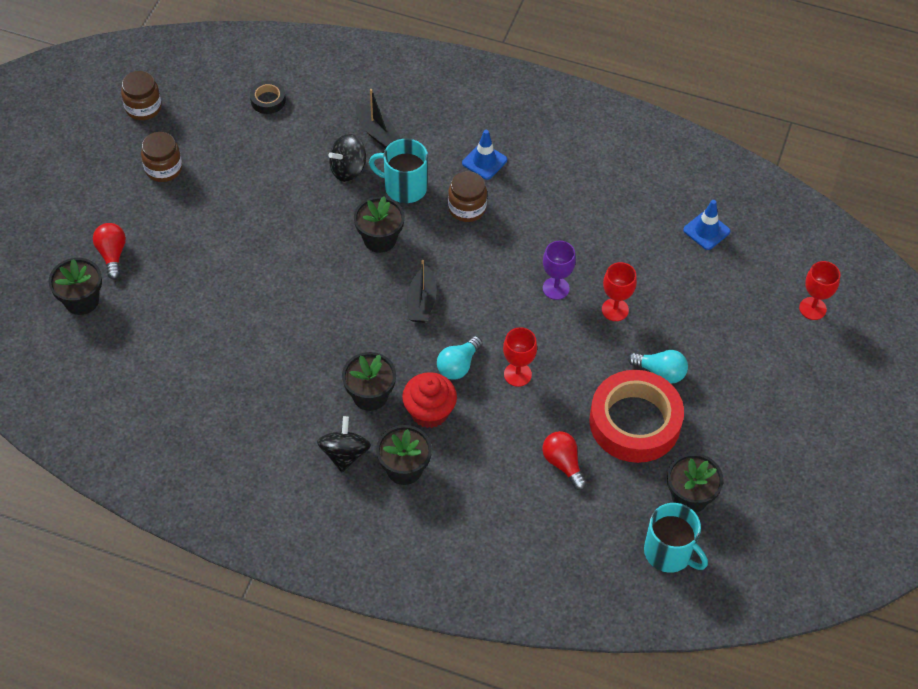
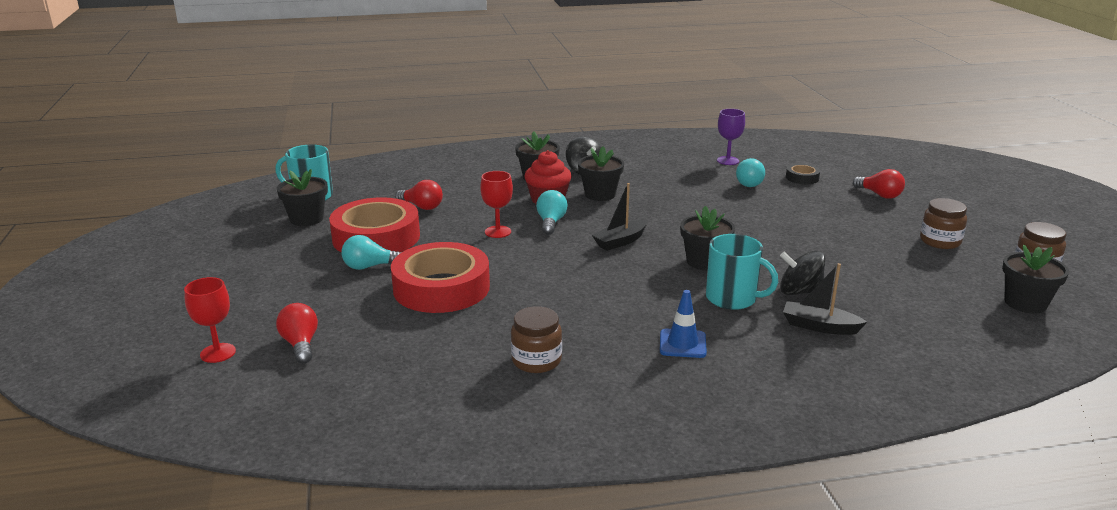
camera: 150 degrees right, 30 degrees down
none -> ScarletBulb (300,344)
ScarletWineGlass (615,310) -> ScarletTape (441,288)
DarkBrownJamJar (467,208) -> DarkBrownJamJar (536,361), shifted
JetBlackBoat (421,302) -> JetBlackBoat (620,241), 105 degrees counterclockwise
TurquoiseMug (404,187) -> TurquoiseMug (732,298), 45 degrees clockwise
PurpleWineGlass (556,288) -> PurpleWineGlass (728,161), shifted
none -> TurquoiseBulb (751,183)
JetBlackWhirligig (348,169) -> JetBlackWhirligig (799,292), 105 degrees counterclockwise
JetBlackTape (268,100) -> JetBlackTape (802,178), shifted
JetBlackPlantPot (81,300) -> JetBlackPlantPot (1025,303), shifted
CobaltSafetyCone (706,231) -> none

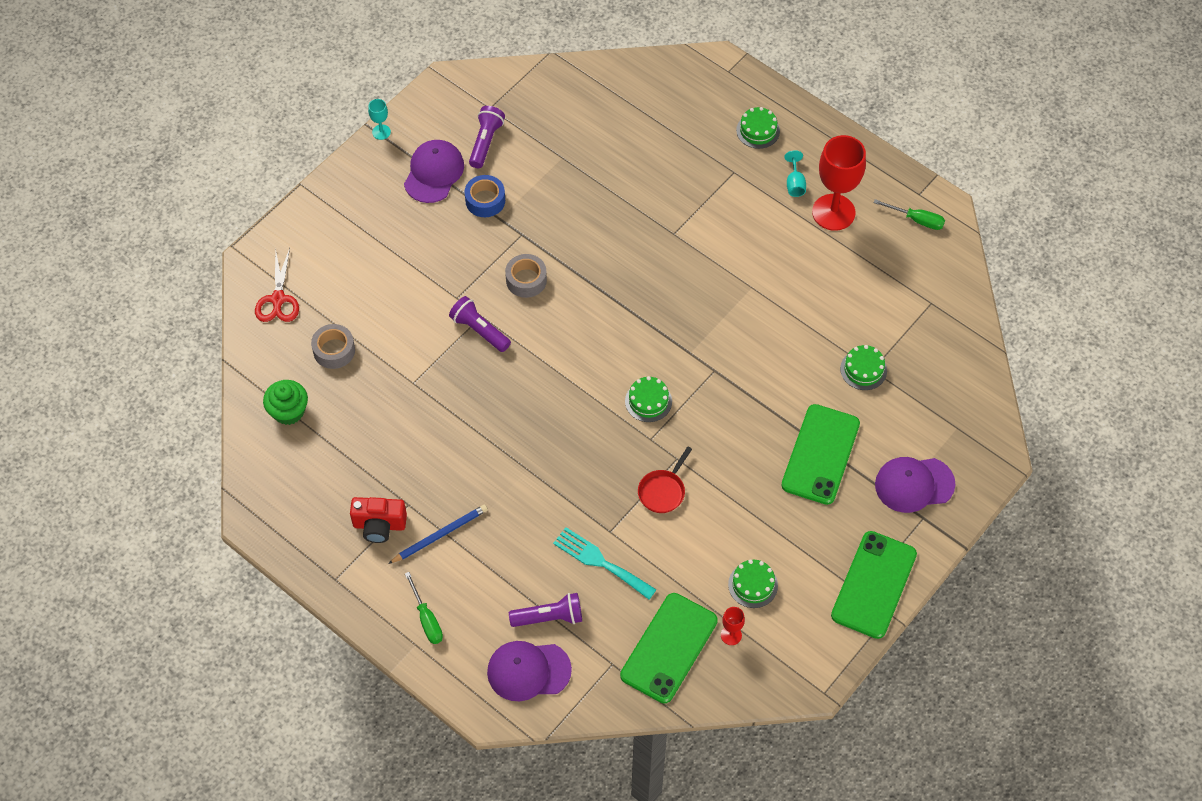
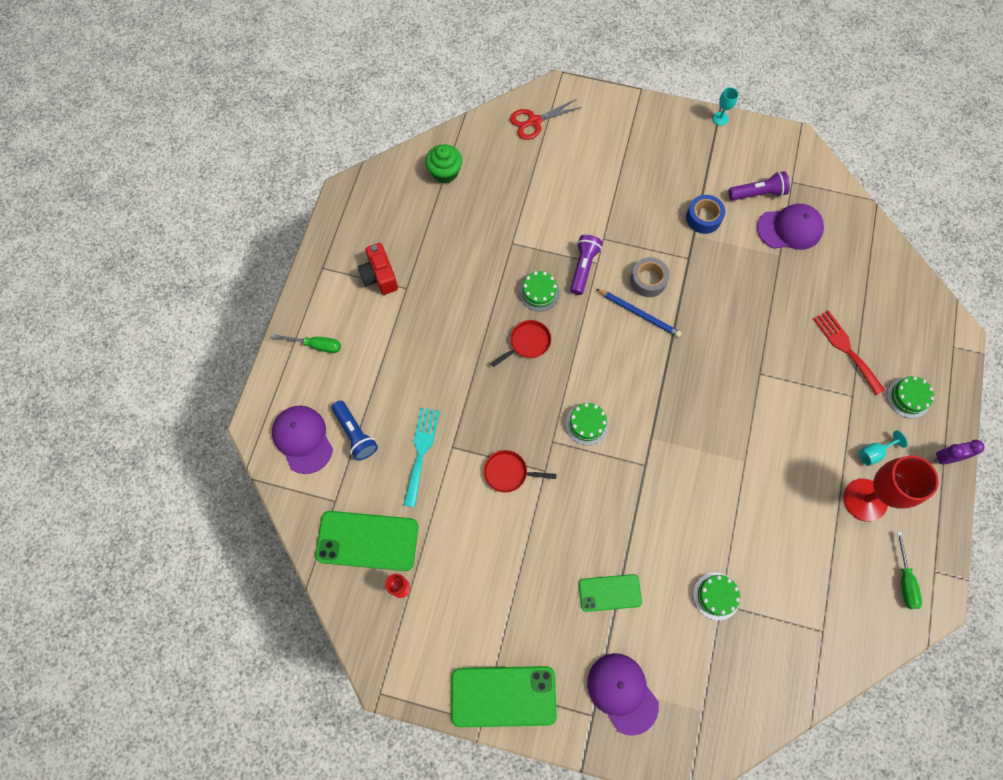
camera: 65 degrees right, 10 degrees up
LeafGreenFlatScrewdriver (426,619) -> LeafGreenFlatScrewdriver (316,345), 120 degrees counterclockwise
PurpleTorch (549,617) -> CobaltTorch (355,434)
none -> ScarletFryingPan (527,343)
LeafGreenCake (753,585) -> LeafGreenCake (539,292), shifted
LeafGreenPhone (820,454) -> LeafGreenPhone (610,593), x0.61
CobaltPencil (440,535) -> CobaltPencil (639,314), shifted
PurplePeakedCap (434,173) -> PurplePeakedCap (790,229), shifted
none -> ScarletFork (846,349)
none -> PurpleAlarmClock (946,458)
GrayTape (334,350) -> none

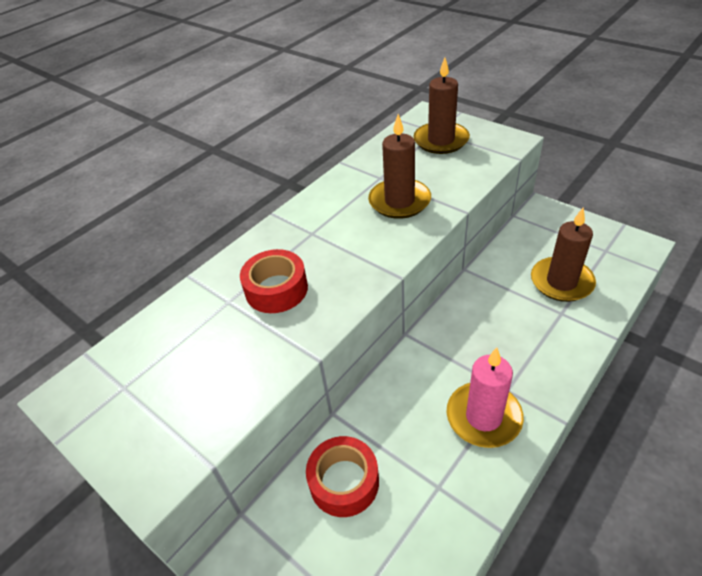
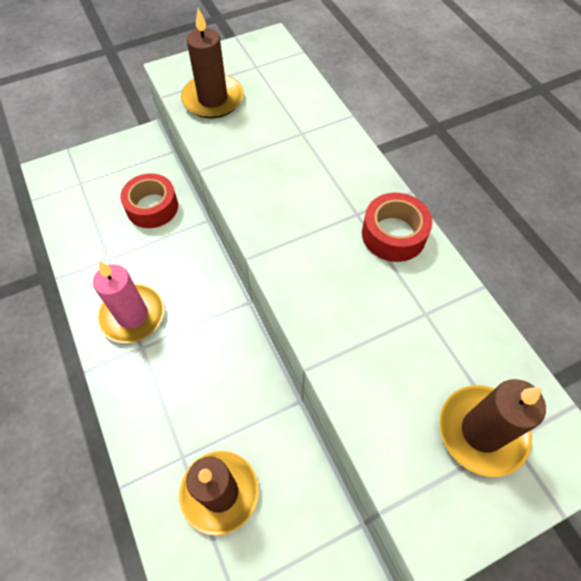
camera: 110 degrees right, 15 degrees up
DarkBrownCandle (399,201) -> DarkBrownCandle (213,99), shifted
ScarletTape (276,289) -> ScarletTape (393,234), shifted

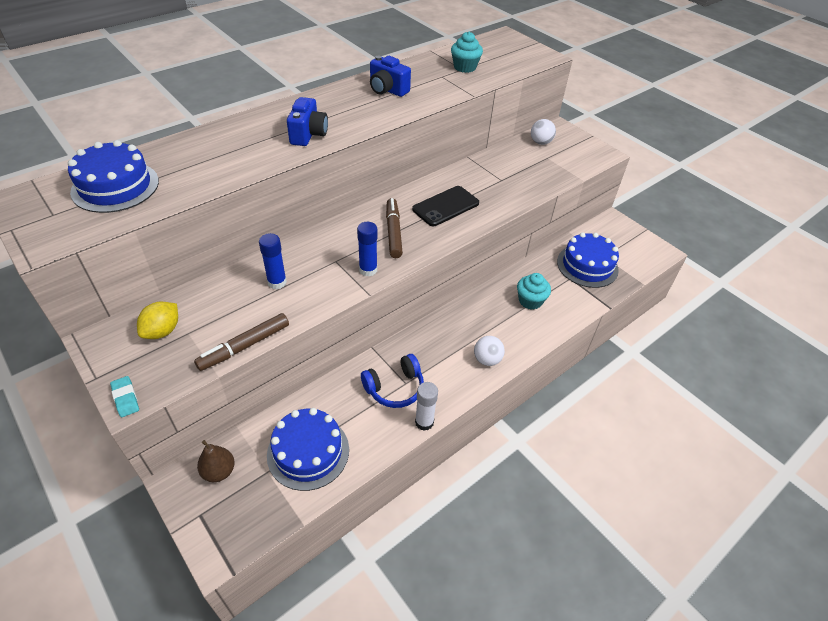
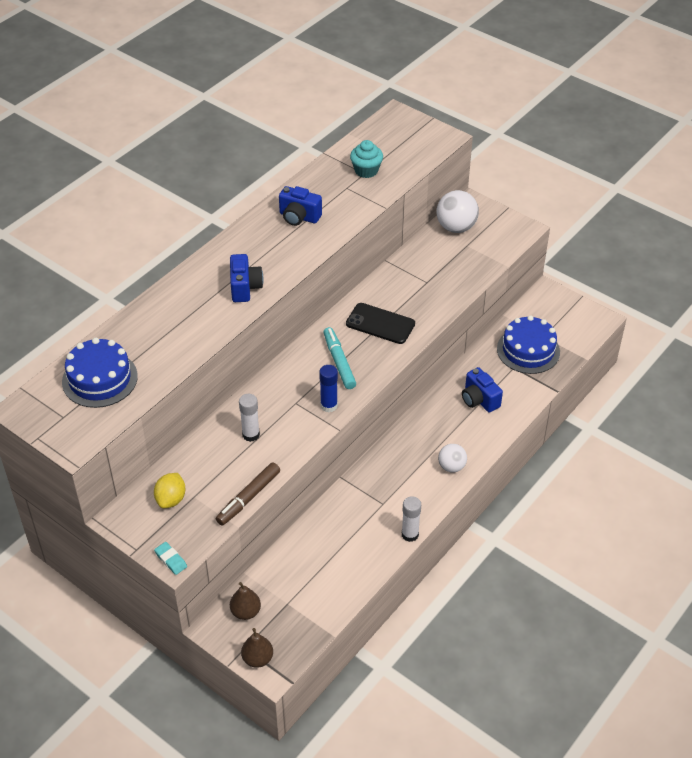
camera: 10 degrees left, 0 degrees up
CobaltGlue (277,282) -> SnowWhiteGlue (251,435)
none -> DarkBrownToyPear (257,658)
DarkBrownFeltPen (393,232) -> TurquoiseFeltPen (339,362)
JetBlackPhone (445,206) -> JetBlackPhone (380,324), 75 degrees clockwise
SnowWhiteSphere (540,142) -> SnowWhiteSphere (456,227), x1.61
TurquoiseCupcake (530,301) -> CobaltCompactCamera (479,400)
CobaltCake (308,452) -> none
CobaltHeadphones (395,388) -> none

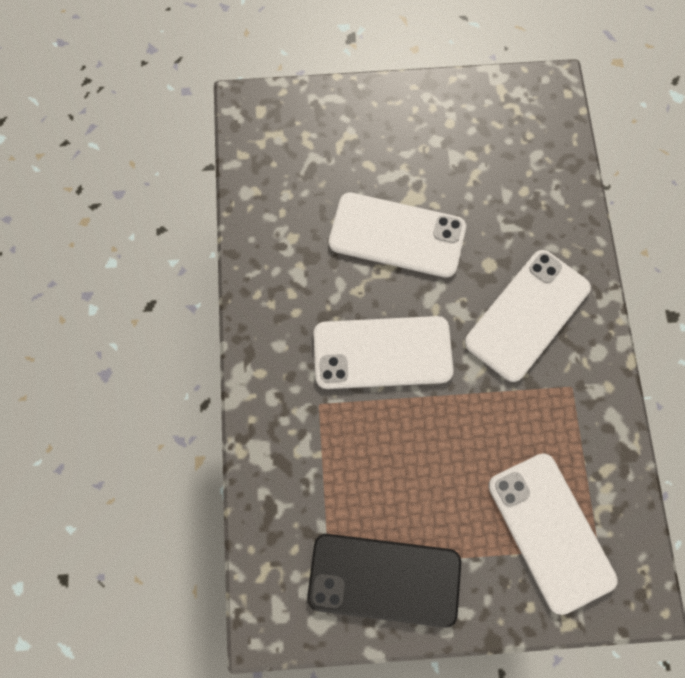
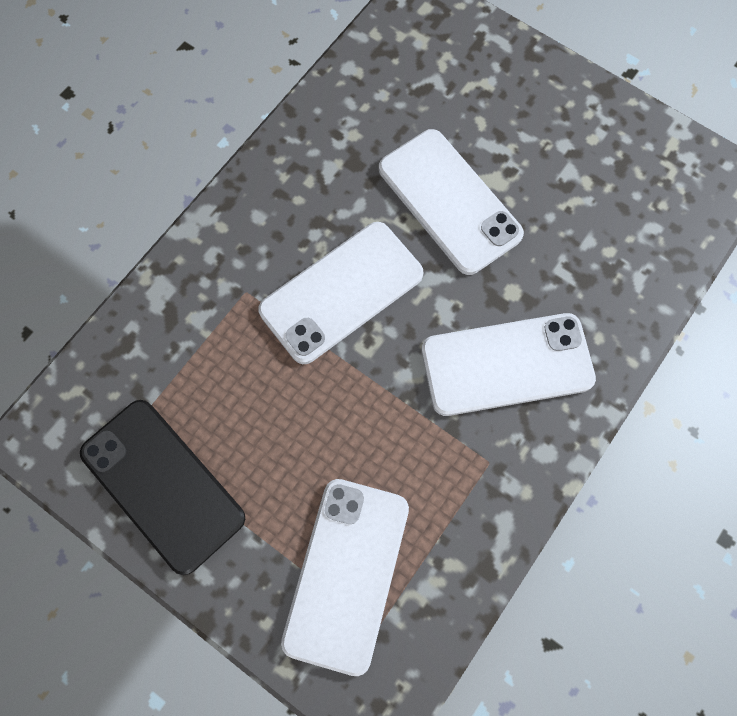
camera: 40 degrees right, 0 degrees up
SnowWhitePhone (382,352) -> SnowWhitePhone (341,292), 75 degrees counterclockwise

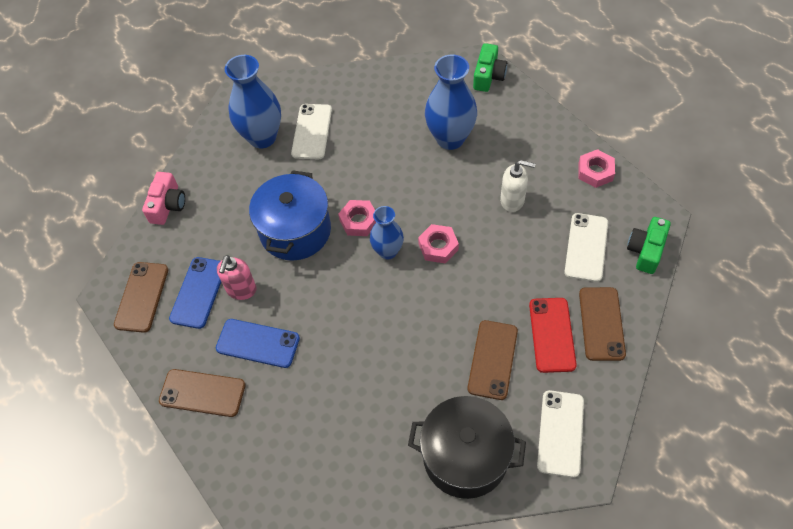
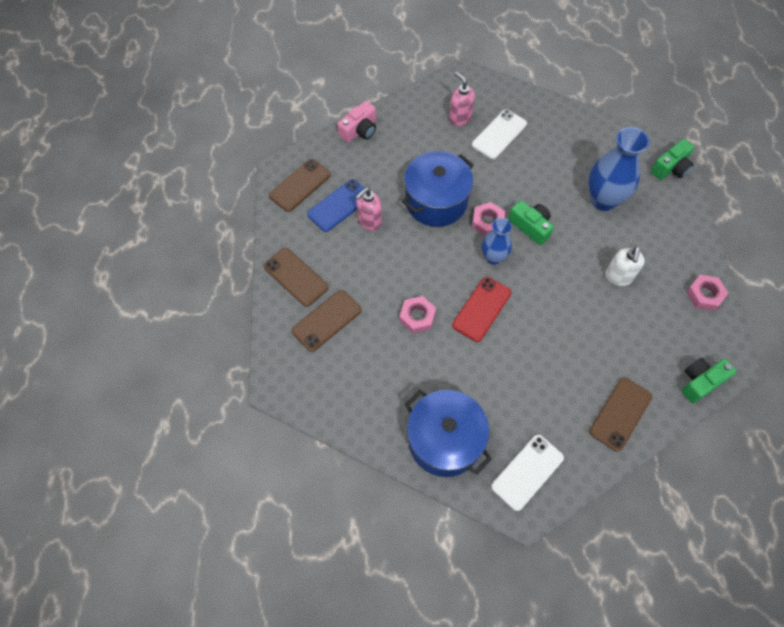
camera: 30 degrees right, 5 degrees up
DarkBrownPhone (492,359) -> DarkBrownPhone (327,320), shifted
RosyNut (438,247) -> RosyNut (417,317), shifted
JetBlackPot (465,457) -> CobaltPot (444,441)
CobaltFlowerVase (262,137) -> RosySoapDispenser (459,118)
ScarletPhone (552,335) -> ScarletPhone (481,309), shifted
none -> LeafGreenCompactCamera (530,226)
SnowWhiteSoapDispenser (512,200) -> SnowWhiteSoapDispenser (618,277), 60 degrees clockwise
CobaltPhone (258,343) -> none
SnowWhitePhone (586,247) -> none

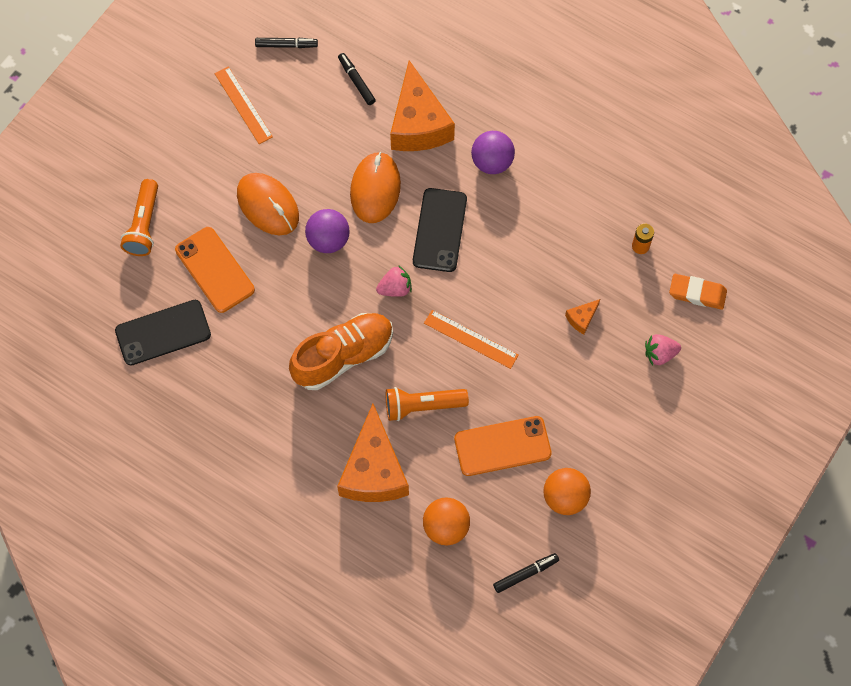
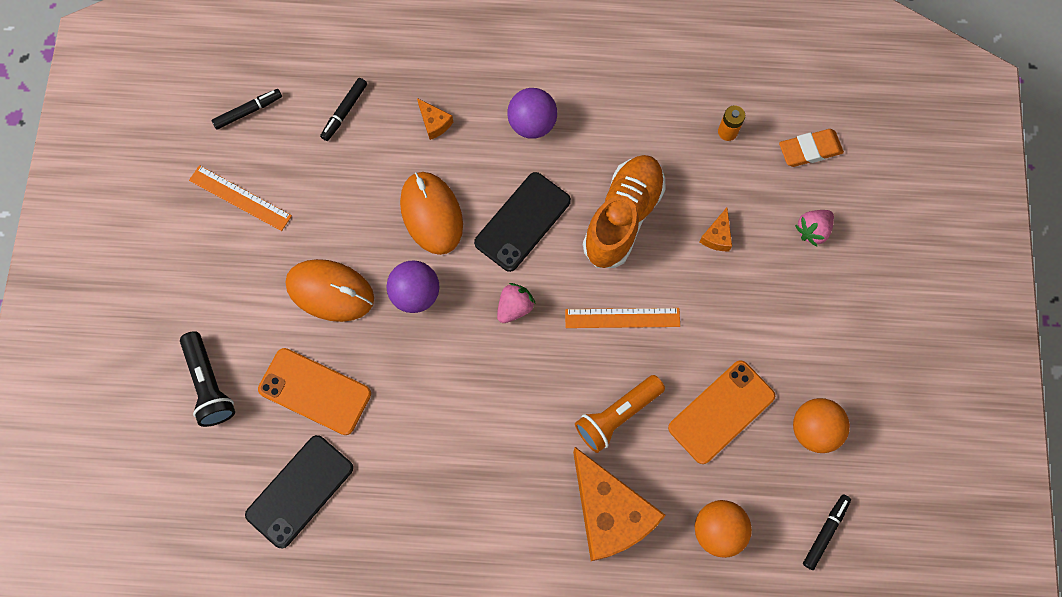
camera: 30 degrees left, 5 degrees up
BrightOrangeTorch (144,225) -> JetBlackTorch (209,384)
JetBlackFeltPen (356,81) -> JetBlackFeltPen (344,112), 90 degrees counterclockwise
BrightOrangeCheese (418,124) -> BrightOrangeCheese (434,123), x0.41
JetBlackPhone (439,230) -> JetBlackPhone (522,222), 60 degrees clockwise
BrightOrangeShoe (343,356) -> BrightOrangeShoe (623,217), shifted

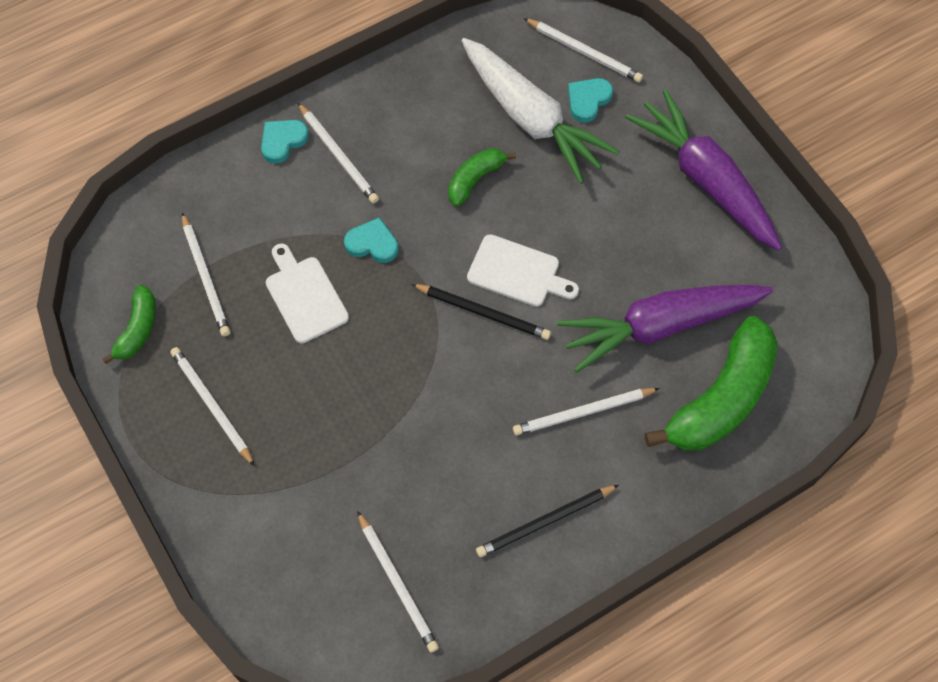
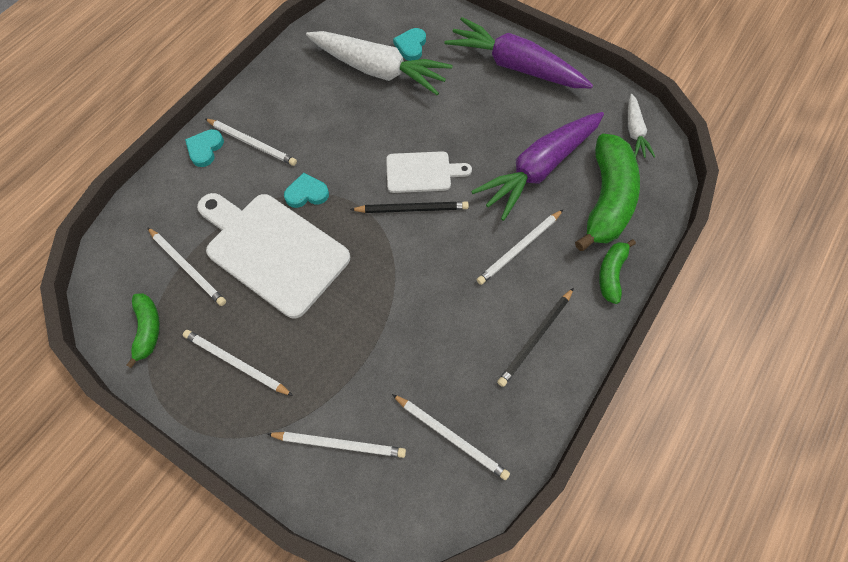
camera: 25 degrees left, 0 degrees up
SnowWhiteBreadBoard (304,296) -> SnowWhiteBreadBoard (273,250), x1.85
SnowWhitePencil (584,52) -> SnowWhitePencil (339,444), shifted
LeafGreenBanana (475,179) -> LeafGreenBanana (611,274), shifted
none -> SnowWhiteToyCarrot (634,132)

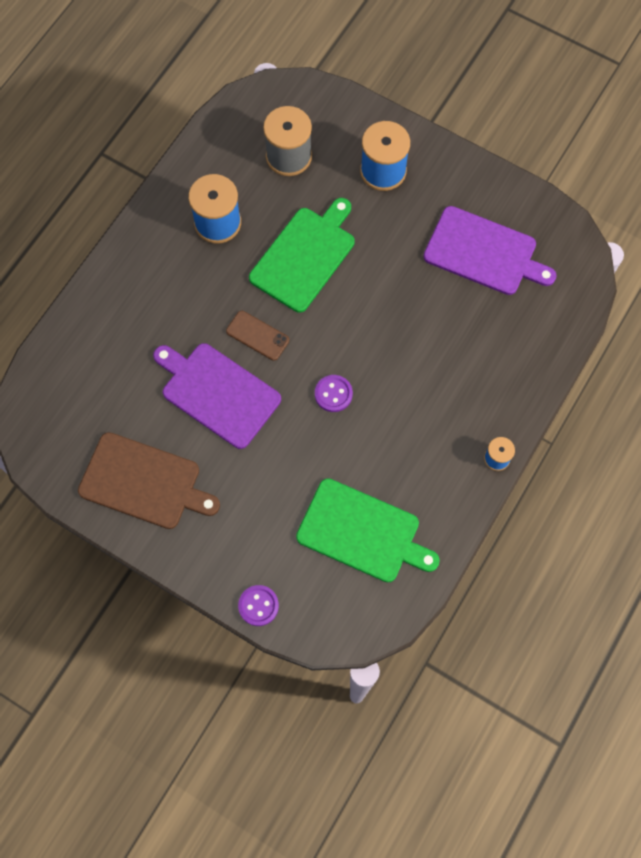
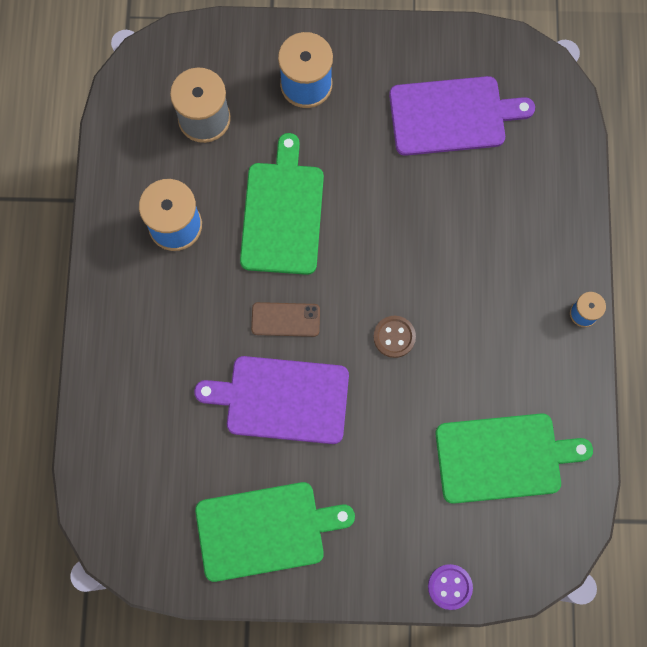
camera: 30 degrees left, 5 degrees up
DarkBrownBreadBoard (144,482) -> LeafGreenBreadBoard (265,530)
PurpleButton (333,394) -> DarkBrownButton (394,337)

